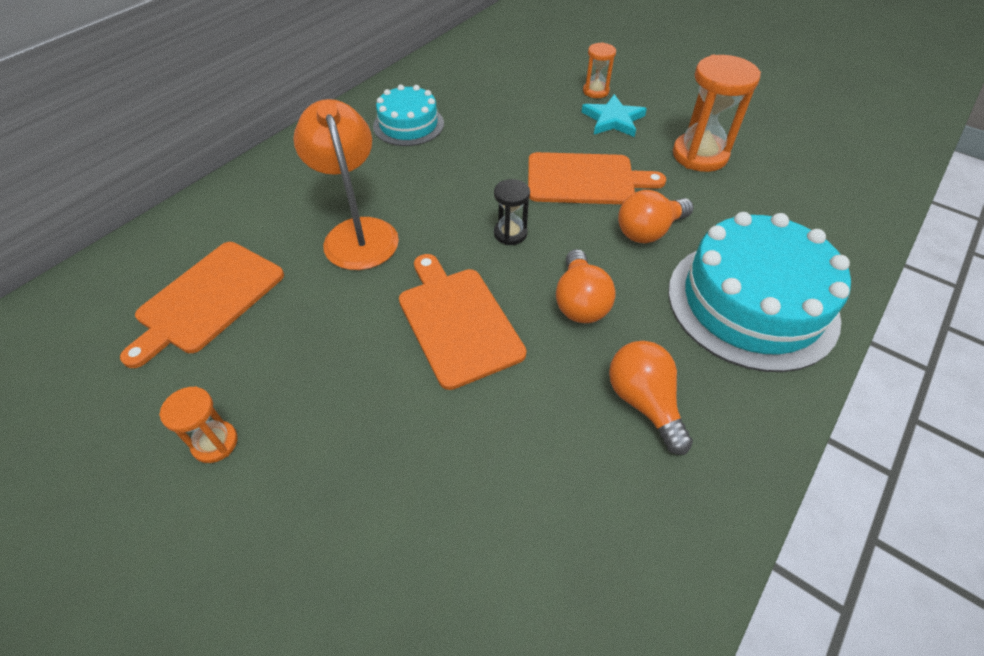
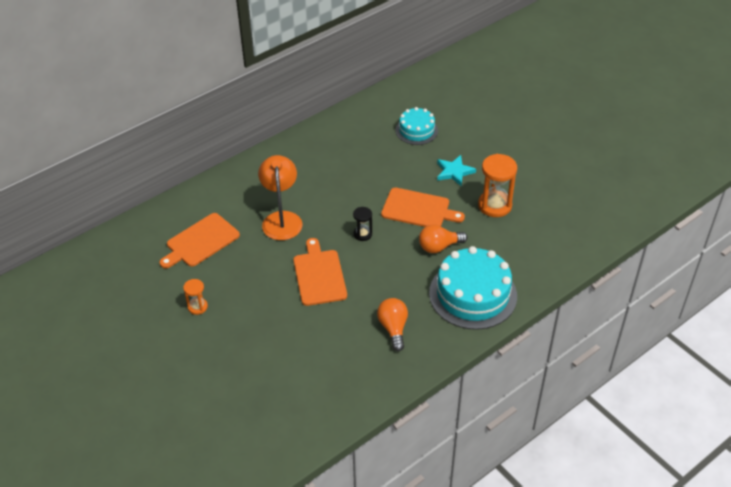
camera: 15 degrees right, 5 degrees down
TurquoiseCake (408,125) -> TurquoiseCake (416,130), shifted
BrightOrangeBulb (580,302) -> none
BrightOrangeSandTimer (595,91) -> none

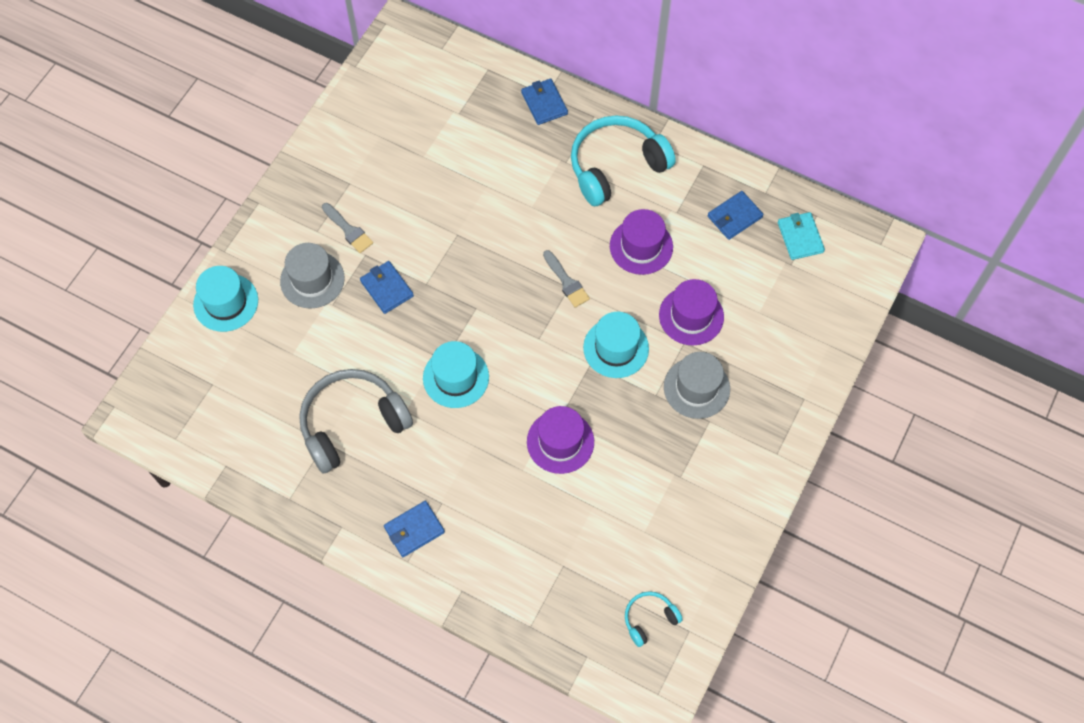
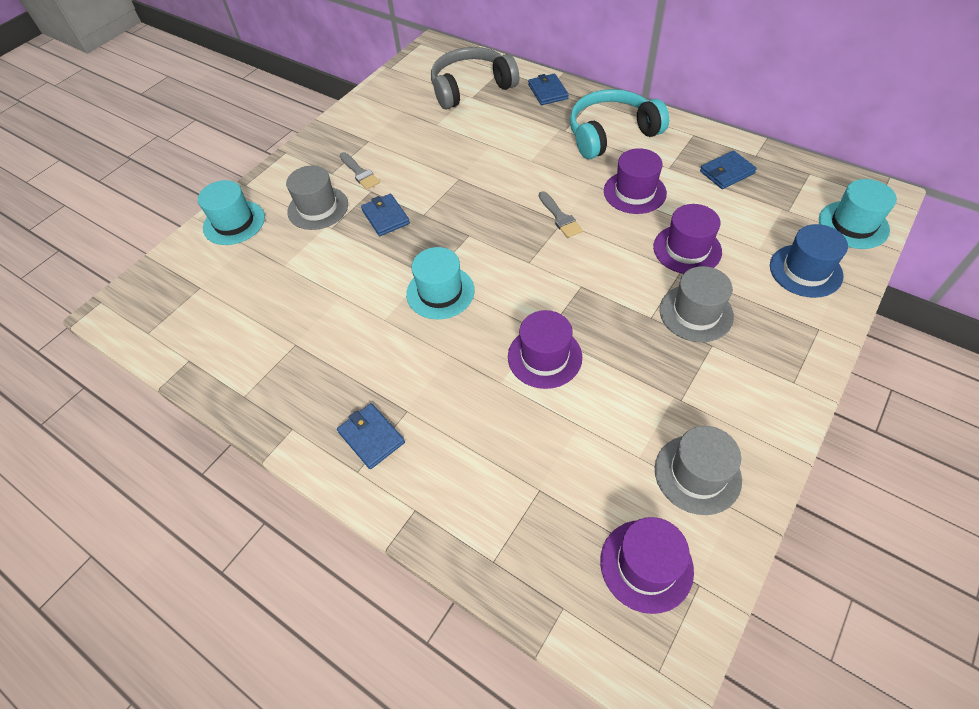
camera: 10 degrees right, 10 degrees down
CobaltBillfold (414,530) -> CobaltBillfold (371,437), 75 degrees clockwise
GrayHeadphones (352,424) -> GrayHeadphones (471,88), shifted
TurquoiseHeadphones (649,619) -> PurpleTallHat (646,565)
none -> GrayTallHat (697,474)
none -> CobaltTallHat (805,270)
TurquoiseTallHat (616,348) -> TurquoiseTallHat (853,225), shifted
TurquoiseBillfold (800,237) -> none

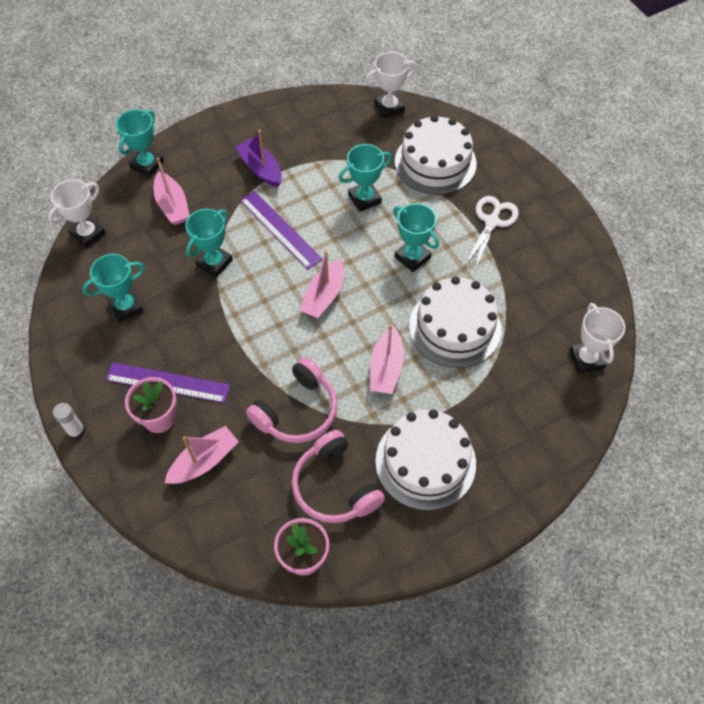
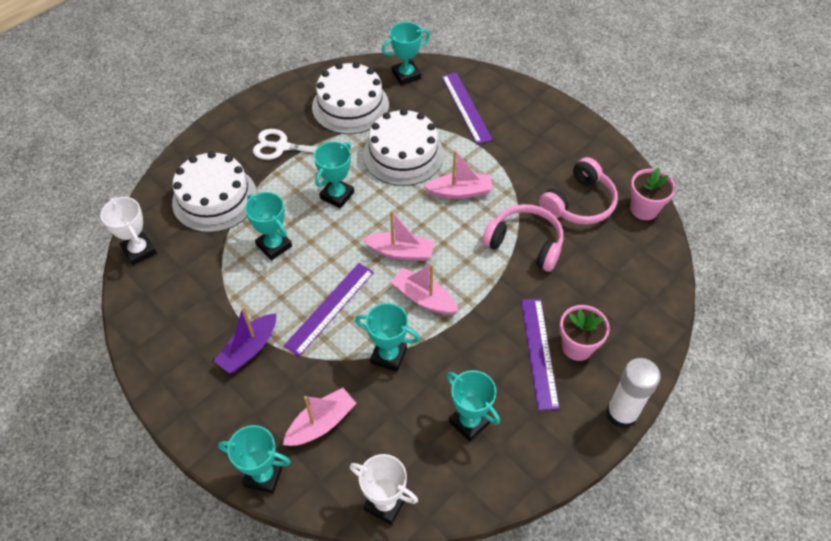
camera: 105 degrees left, 5 degrees down
SnowWhiteCake (425,462) -> SnowWhiteCake (350,106), shifted
SnowWhiteAwardCup (586,359) -> TurquoiseAwardCup (406,75)
RosyBoat (204,461) -> RosyBoat (424,298), shifted
none -> PurpleStraightedge (466,107)
SnowWhiteGlue (76,431) -> SnowWhiteGlue (621,414), x1.80

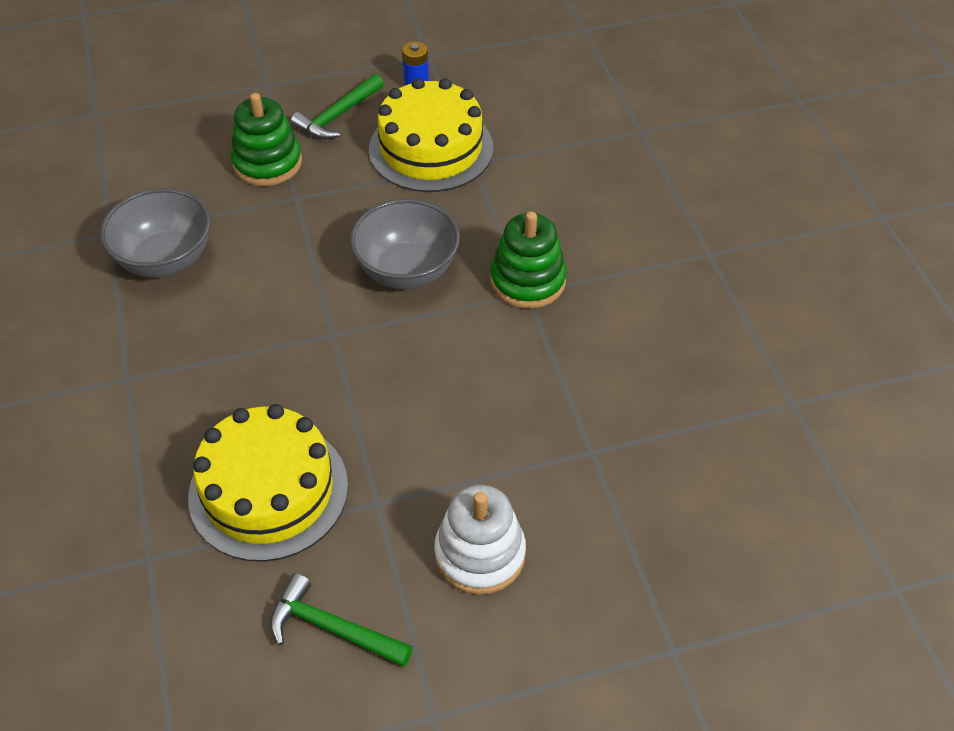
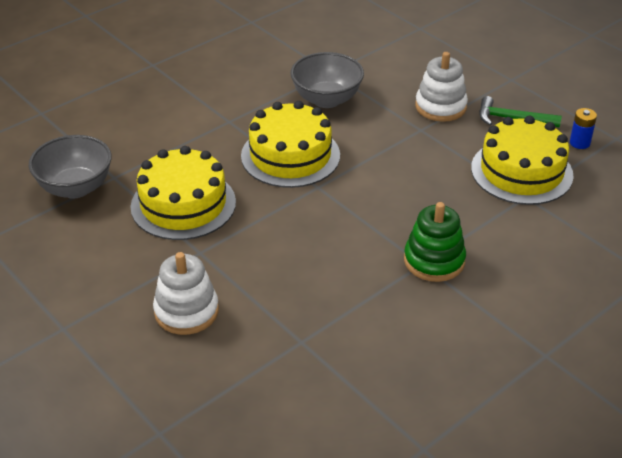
camera: 65 degrees right, 10 degrees down
GrayServingBowl (407,271) -> GrayServingBowl (75,188), shifted
none -> GoldenCake (290,155)
LeafGreenStackingToy (267,163) -> SnowWhiteStackingToy (440,107)
LeafGreenClawHammer (333,628) -> none

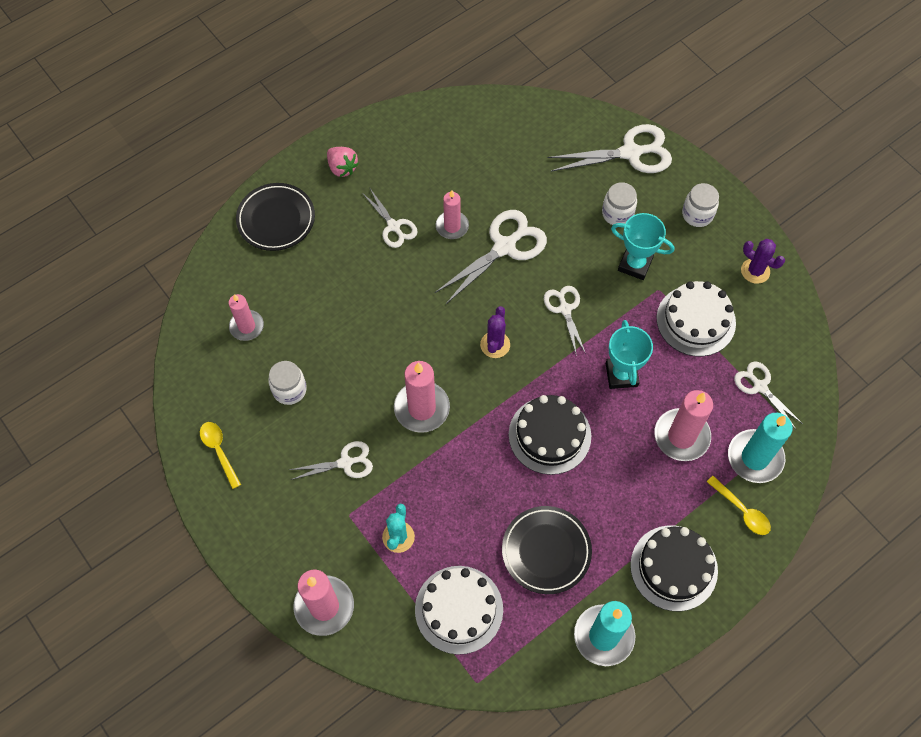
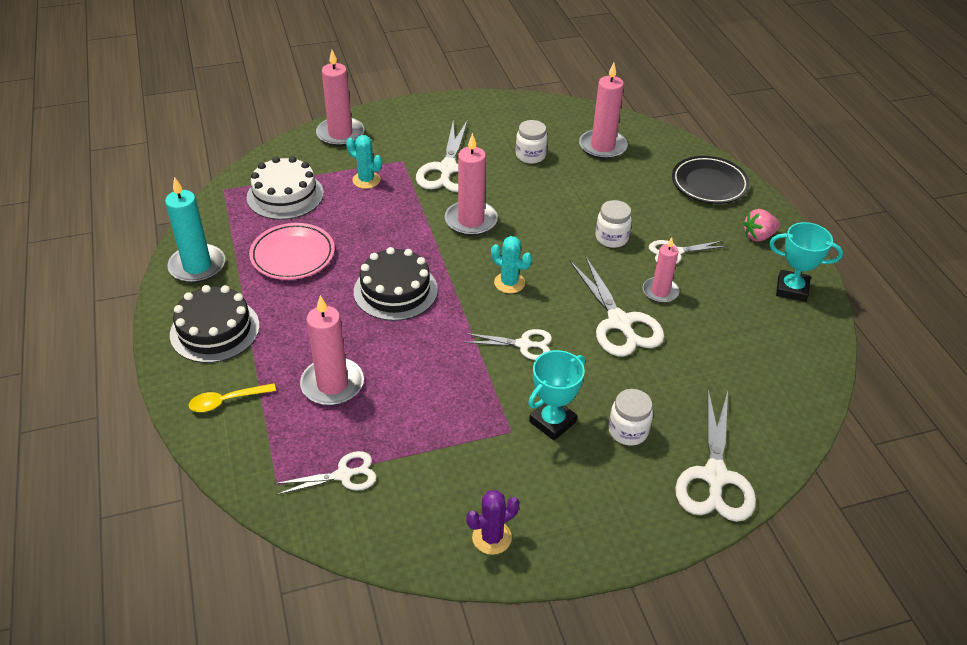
camera: 110 degrees right, 20 degrees down
JetBlackPlate (546,551) -> RosyPlate (293,255)
SnowWhitePairOfScissors (345,463) -> SnowWhitePairOfScissors (447,169), x1.68
PurpleSaguaroCactus (495,345) -> TurquoiseSaguaroCactus (509,283)
RosyCandle (247,326) -> RosyCandle (602,147), x1.55
SnowWhiteJamJar (697,214) -> SnowWhiteJamJar (611,238), shifted
TurquoiseAwardCup (621,374) -> TurquoiseAwardCup (792,289), shifted
GoldenTablespoon (219,451) -> none
SnowWhiteCake (696,320) -> none
TurquoiseCandle (755,457) -> none

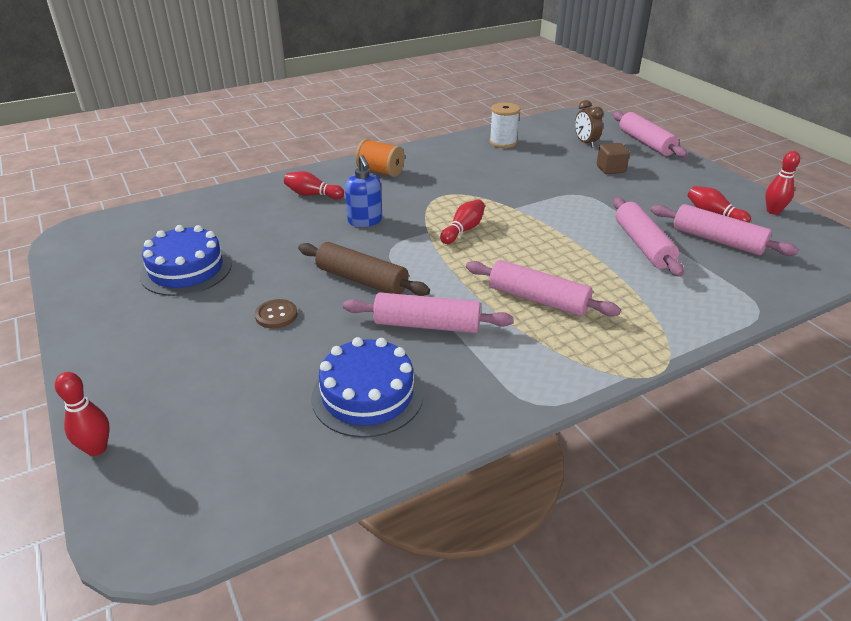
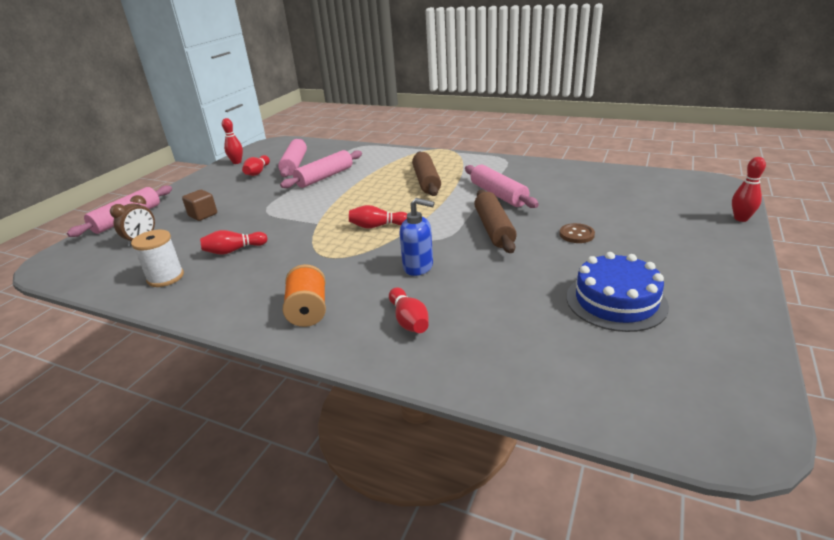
camera: 125 degrees left, 5 degrees down
none -> ScarletBowlingPin (234,250)
CobaltSoapDispenser (365,221) -> CobaltSoapDispenser (418,267), 75 degrees clockwise
RosyRollingPin (538,299) -> DarkBrownRollingPin (426,181)
CobaltCake (367,395) -> none

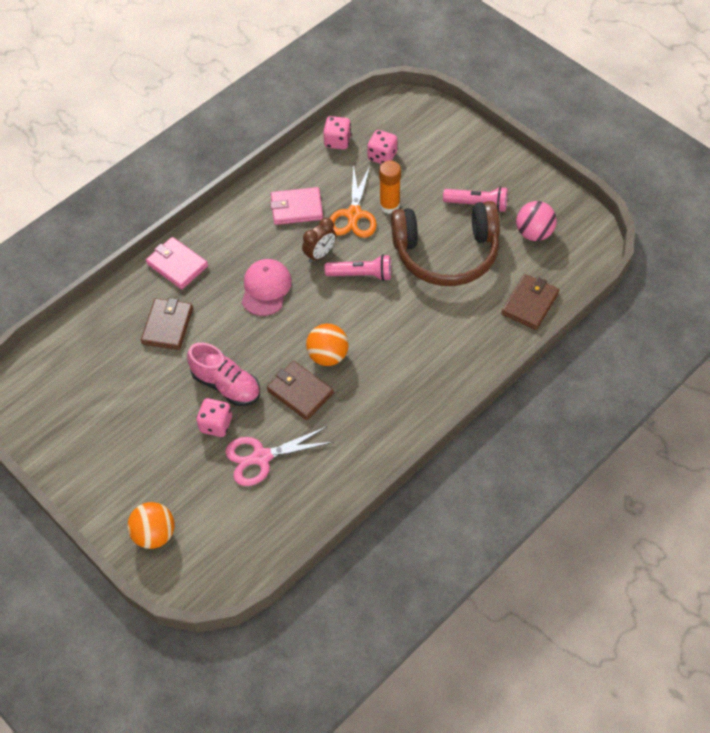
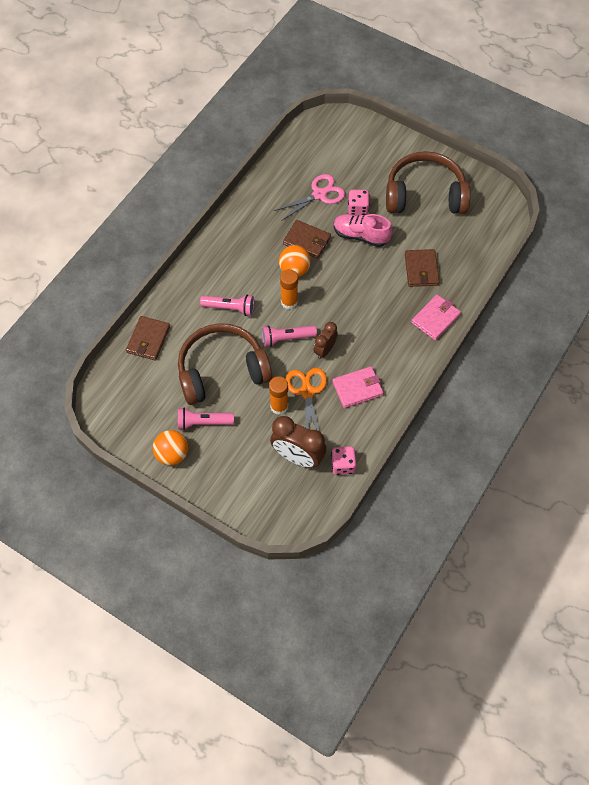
camera: 165 degrees right, 5 degrees up
BrightOrangeSphere (154,534) -> BrightOrangeSphere (172,454), shifted
none -> RosyTorch (230,308)
RosyDie (382,156) -> DarkBrownAlarmClock (298,457)
none -> BrightOrangeGlue (289,302)
none -> DarkBrownHeadphones (425,194)
RosyBillfold (177,265) -> RosyBillfold (435,318), 75 degrees counterclockwise
RosyPeakedCap (266,288) -> none
RosySphere (534,233) -> none

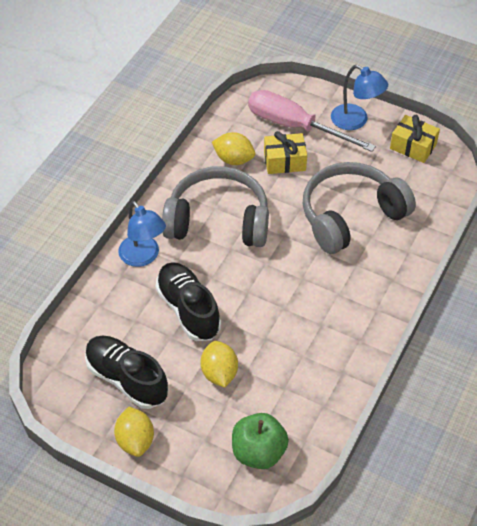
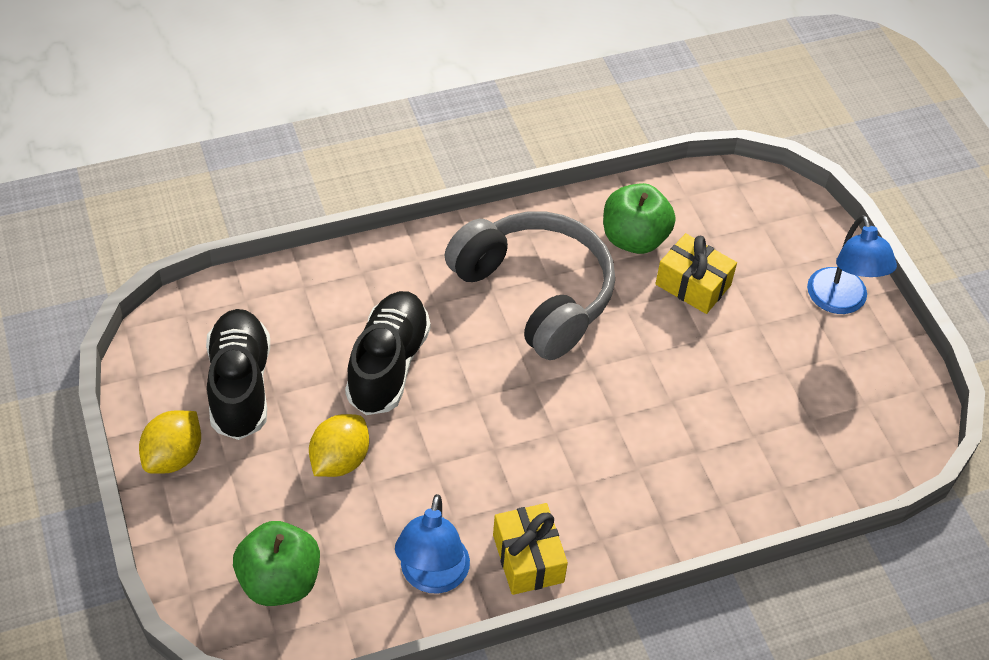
camera: 40 degrees right, 0 degrees up
CobaltLamp (143,257) -> CobaltLamp (432,577), shifted
GoldenGift (413,146) -> GoldenGift (528,558), shifted
GoldenLemon (234,159) -> LeafGreenApple (634,239)
RosyFlatScrewdriver (295,126) -> none
GrayHeadphones (351,216) -> none

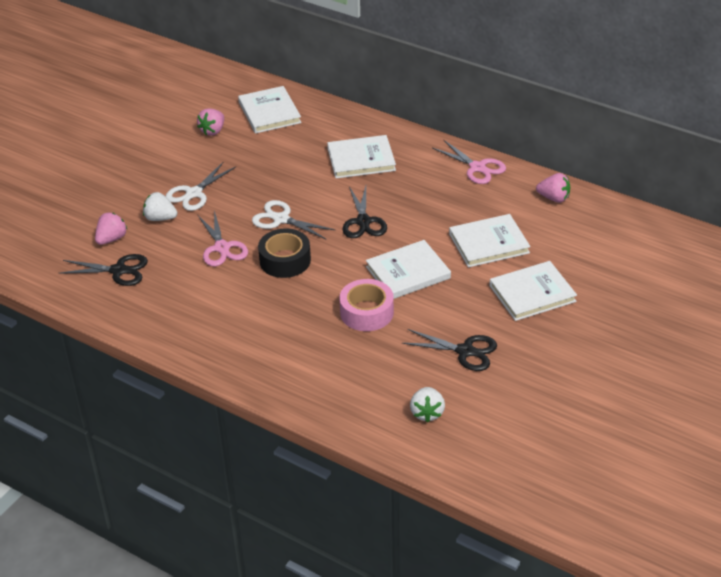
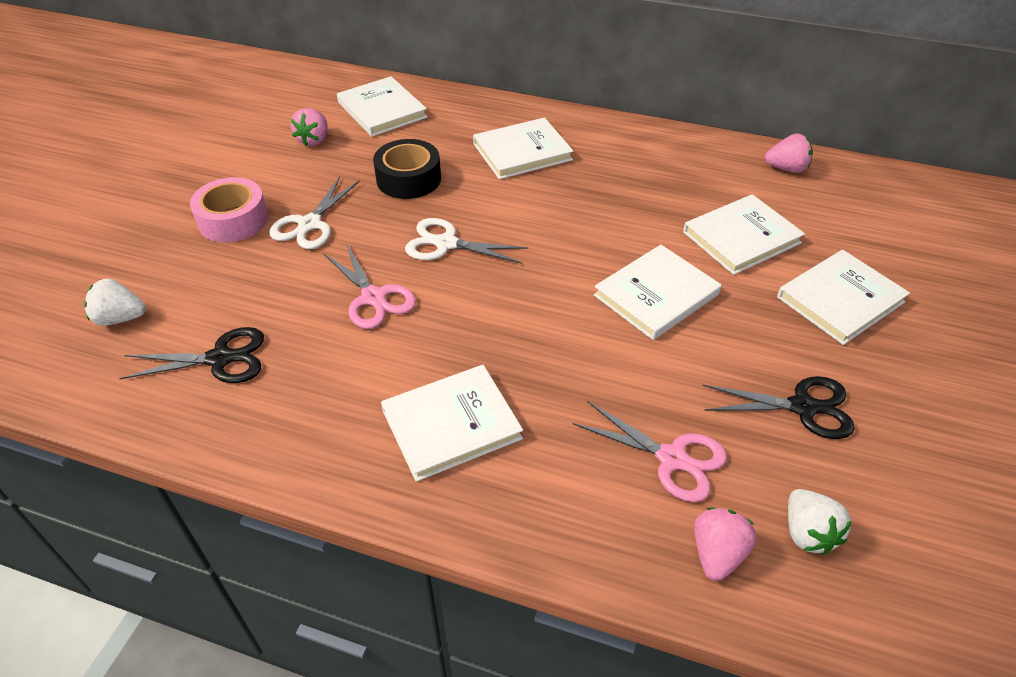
camera: 15 degrees left, 5 degrees up
SnowWhiteStrawberry (160,218) -> SnowWhiteStrawberry (120,318), shifted
RosyTape (366,312) -> RosyTape (233,220), shifted
JetBlackTape (285,260) -> JetBlackTape (408,179), shifted
none -> SnowWhiteBook (451,424)
RosyPairOfScissors (477,168) -> RosyPairOfScissors (672,458), shifted
RosyStrawberry (111,239) -> RosyStrawberry (717,554), shifted
JetBlackPairOfScissors (363,222) -> none

